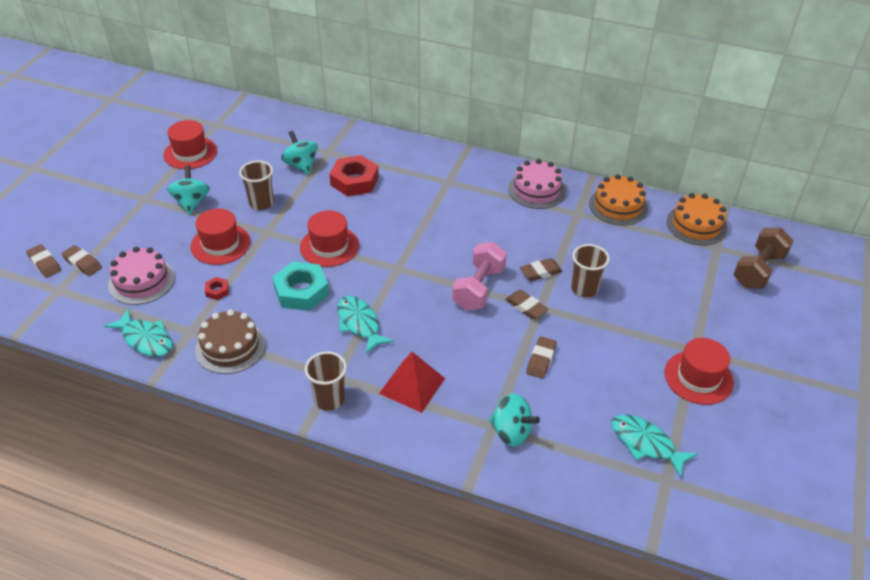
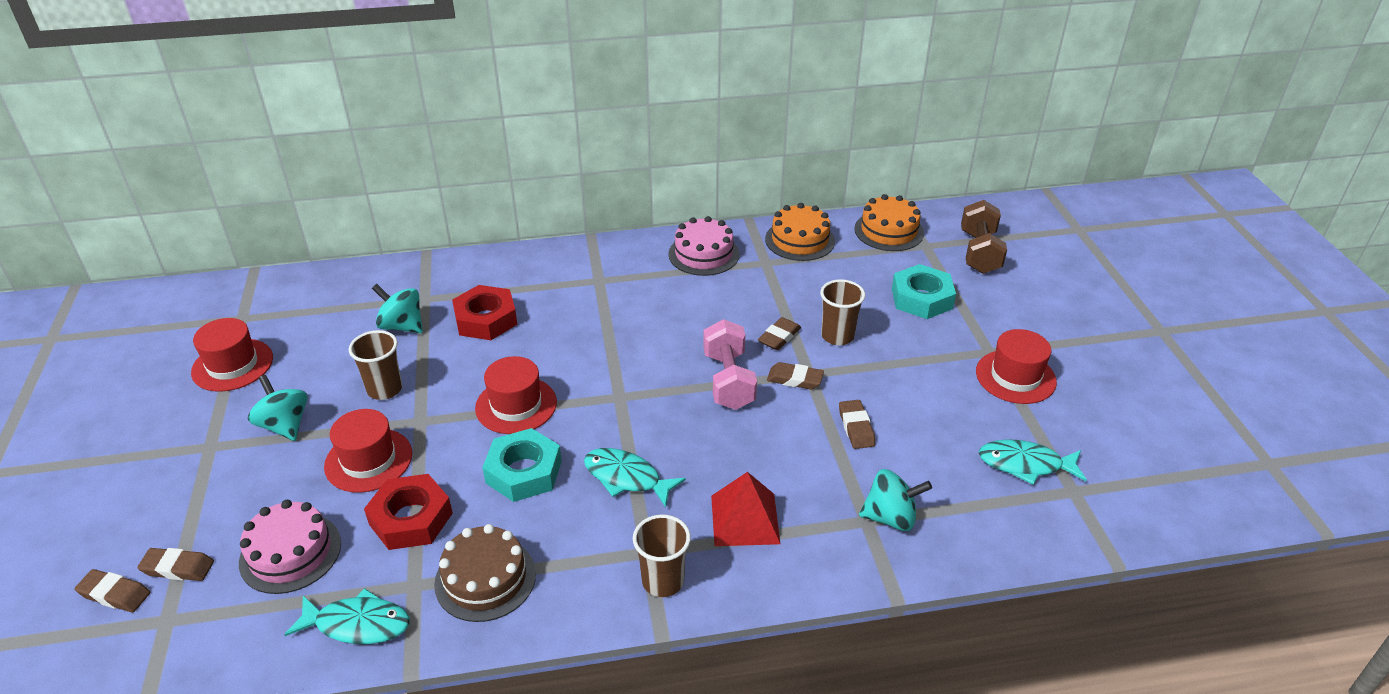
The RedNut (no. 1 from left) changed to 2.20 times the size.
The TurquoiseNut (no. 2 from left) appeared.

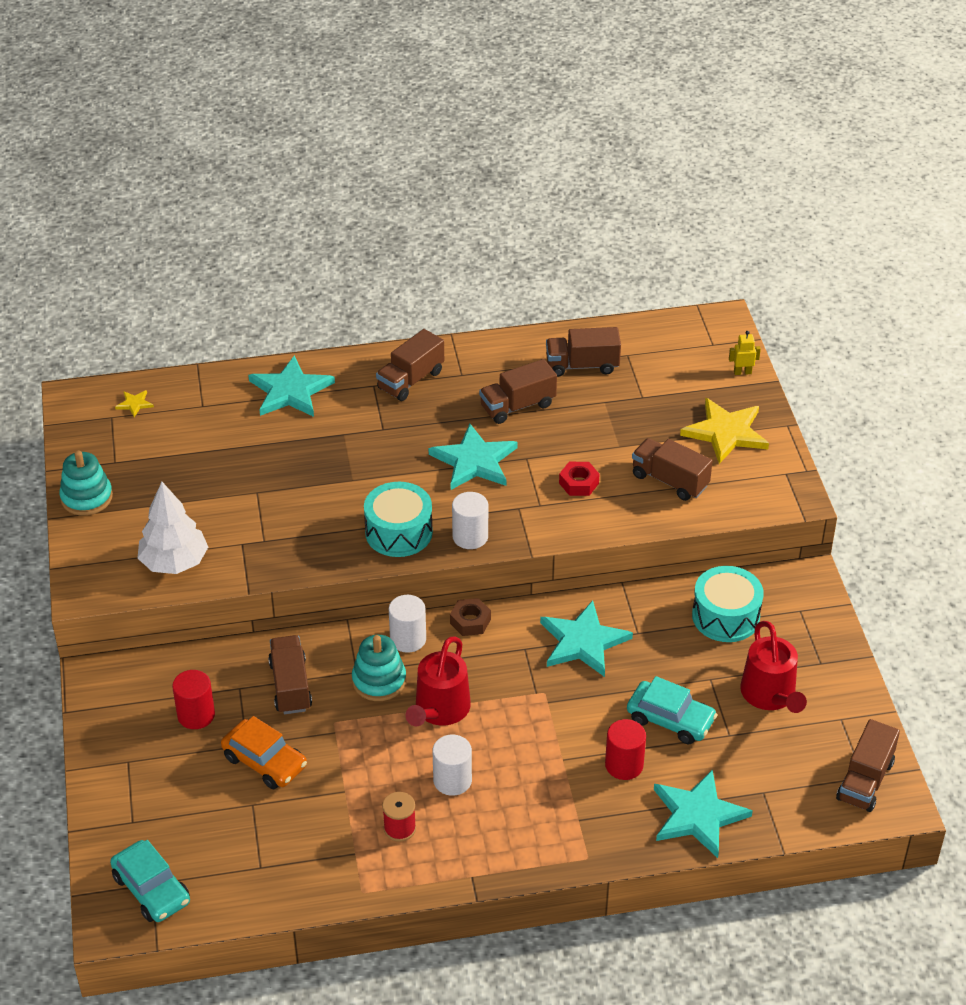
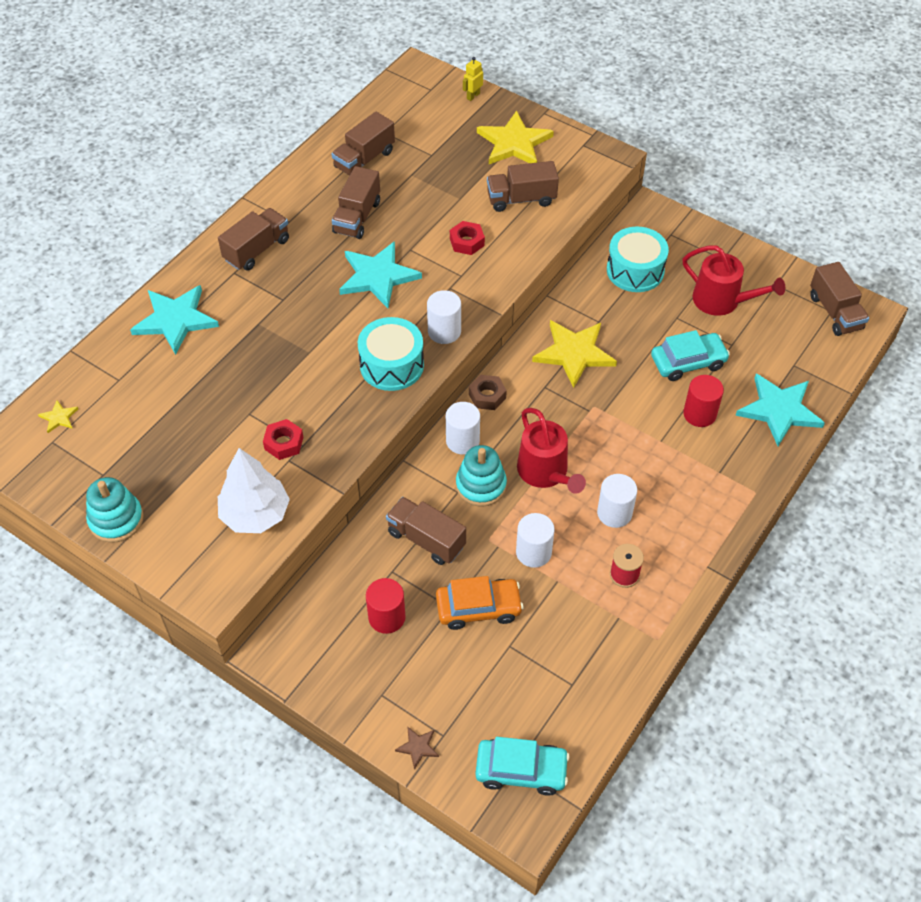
The BrownTruck (no. 2 from left in the first image) turned 135 degrees counterclockwise.
The TurquoiseStar (no. 3 from left) became the YellowStar (no. 3 from left).
The RedNut (no. 1 from left) appeared.
The BrownStar appeared.
The WhiteCylinder (no. 3 from left) appeared.

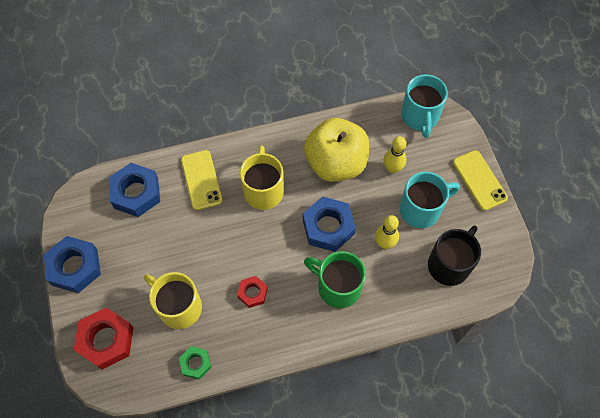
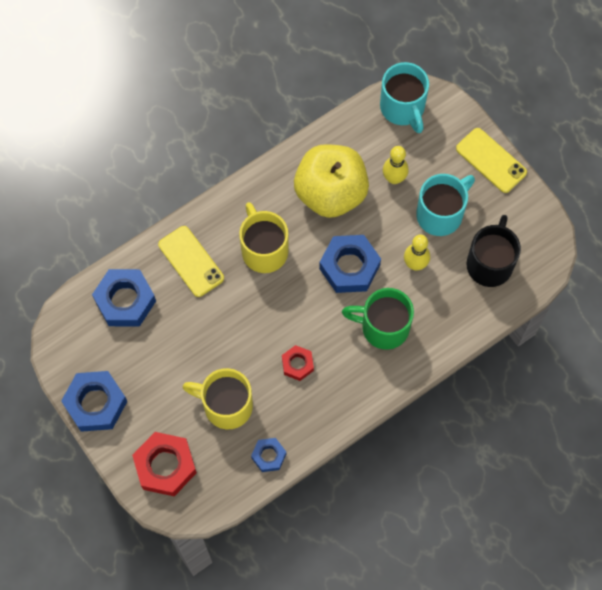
The GreenNut became the BlueNut (no. 3 from left).

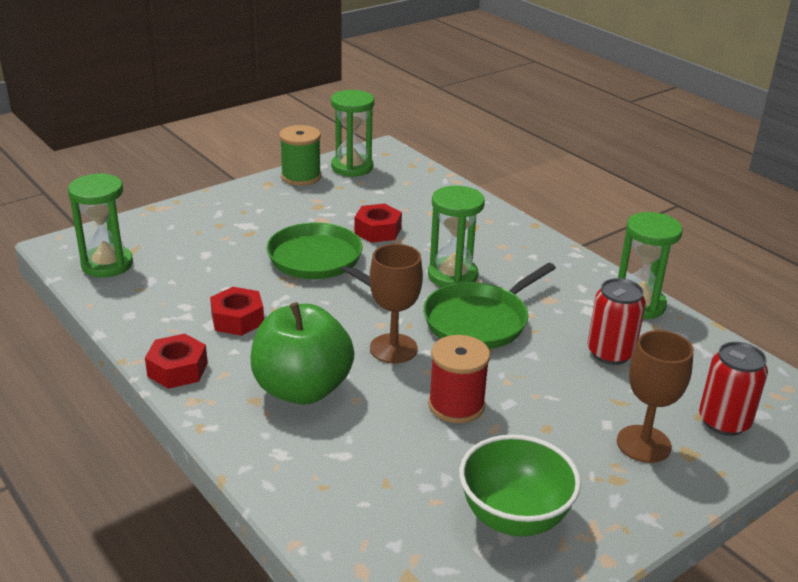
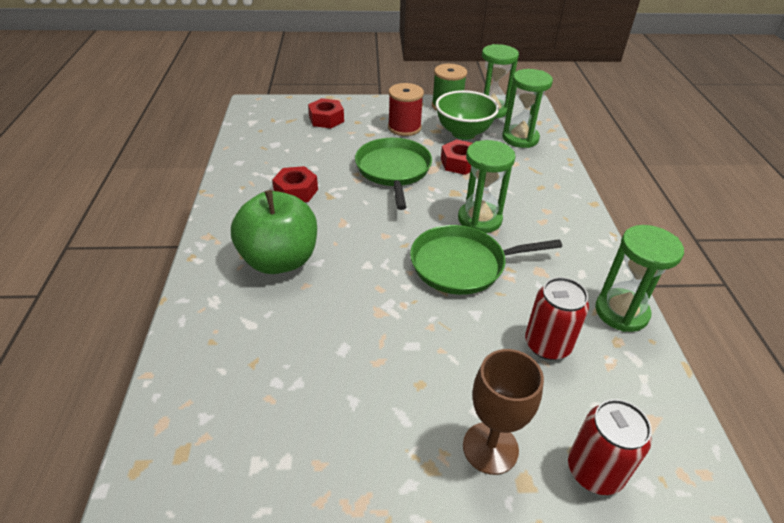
The GreenHourglass (no. 1 from left in the first image) moved.
The RedNut (no. 1 from left in the first image) moved.
The BrownGoblet (no. 1 from left) disappeared.
The RedSpool moved.
The GreenBowl moved.

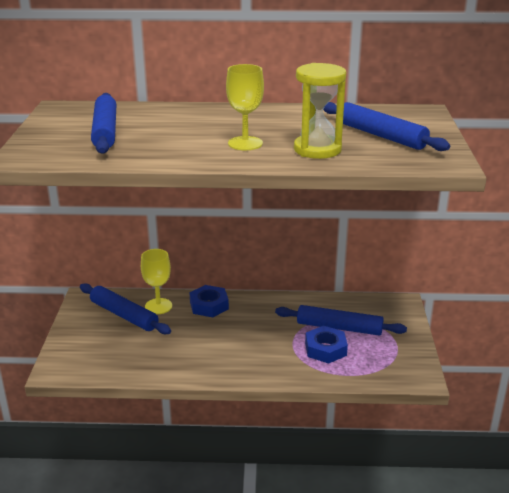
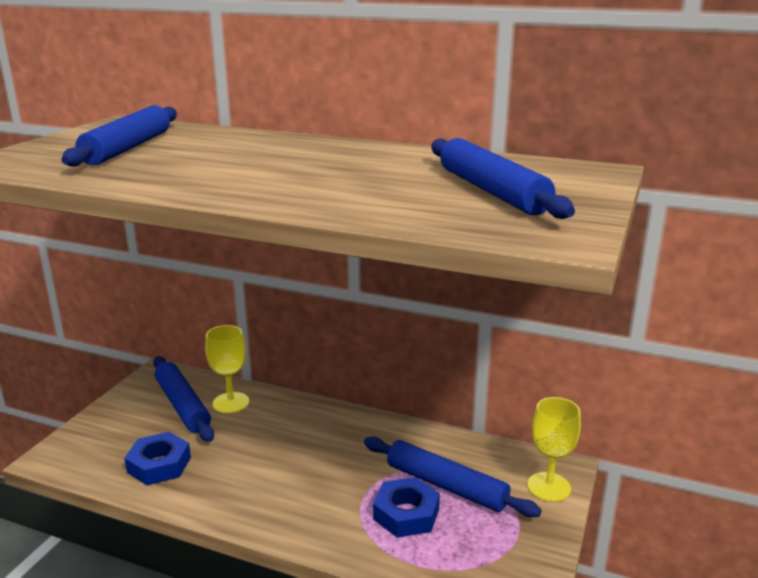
The BlueNut (no. 1 from left) moved.
The YellowGoblet (no. 2 from left) moved.
The YellowHourglass disappeared.

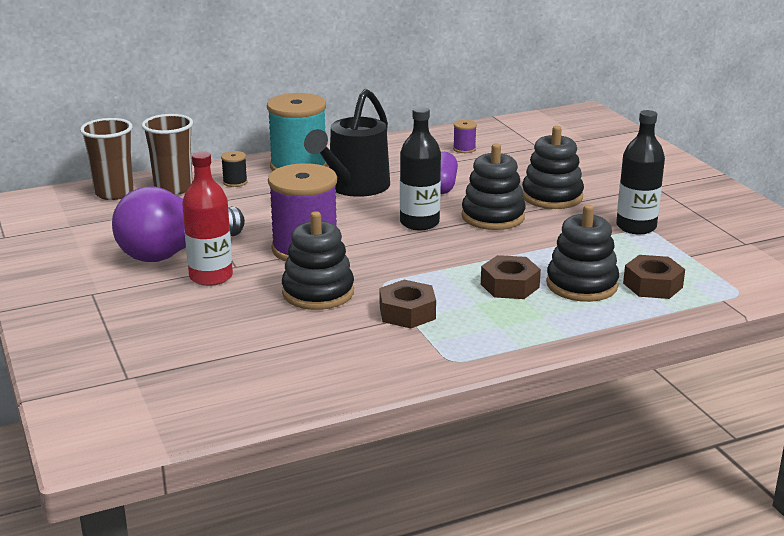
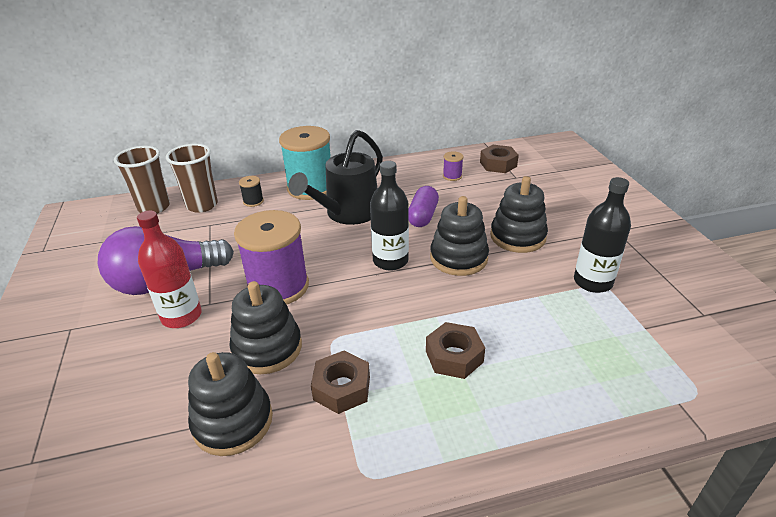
The BlackStackingToy (no. 4 from left in the first image) moved.
The BrownNut (no. 3 from left) moved.

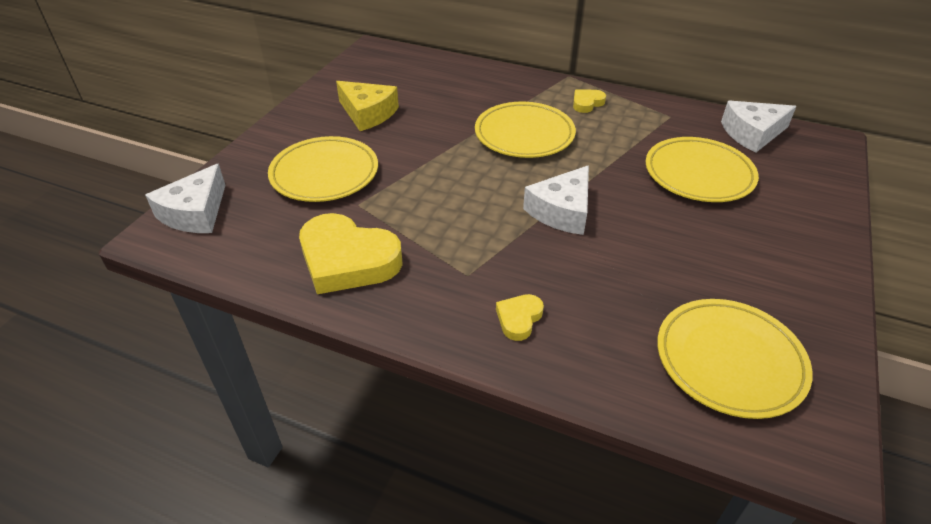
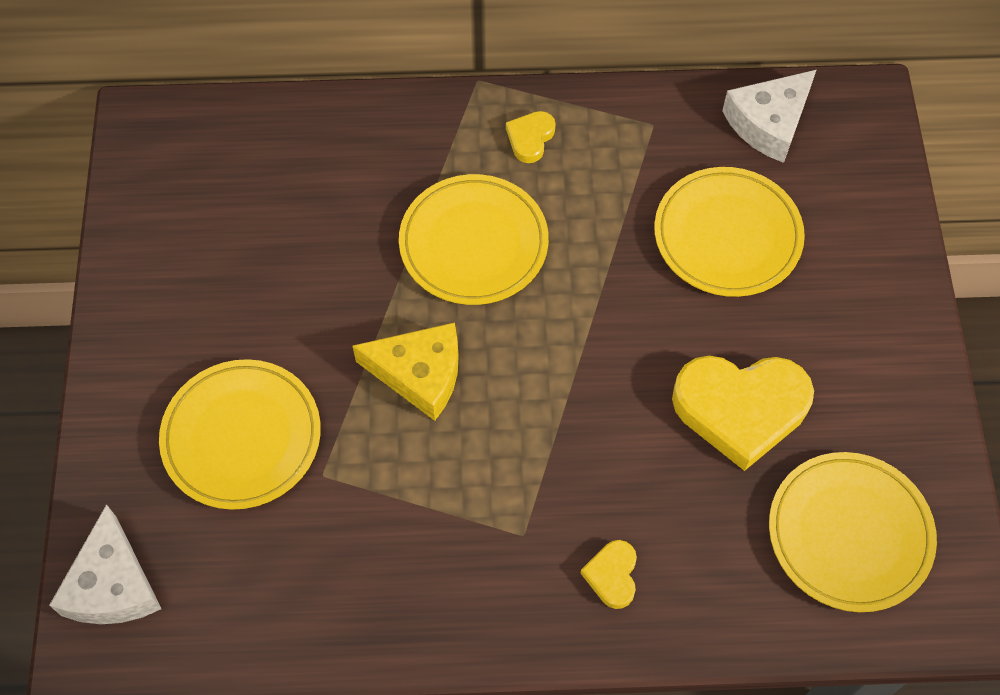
The YellowHeart (no. 1 from left in the first image) moved.
The YellowCheese moved.
The WhiteCheese (no. 2 from left) disappeared.

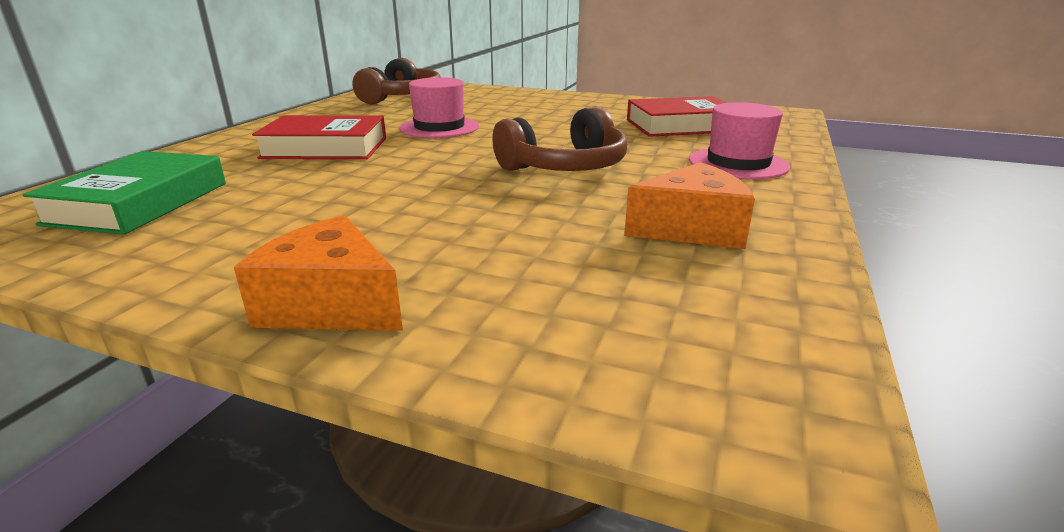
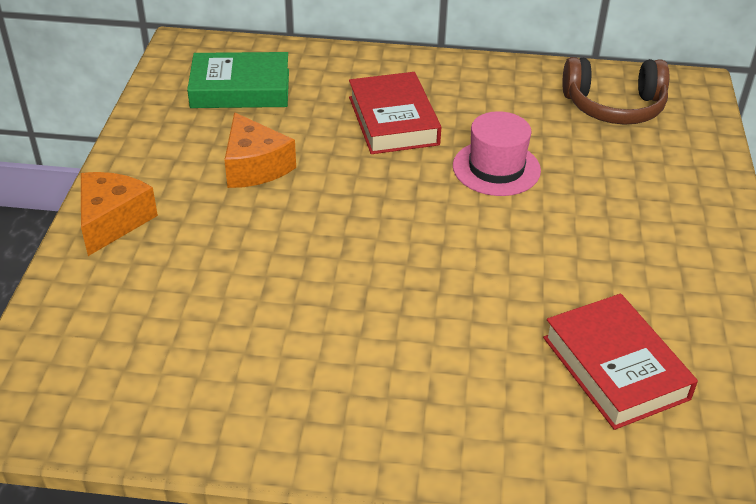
The BrownHeadphones (no. 2 from left) disappeared.
The OrangeCheese (no. 2 from left) moved.
The PinkHat (no. 2 from left) disappeared.

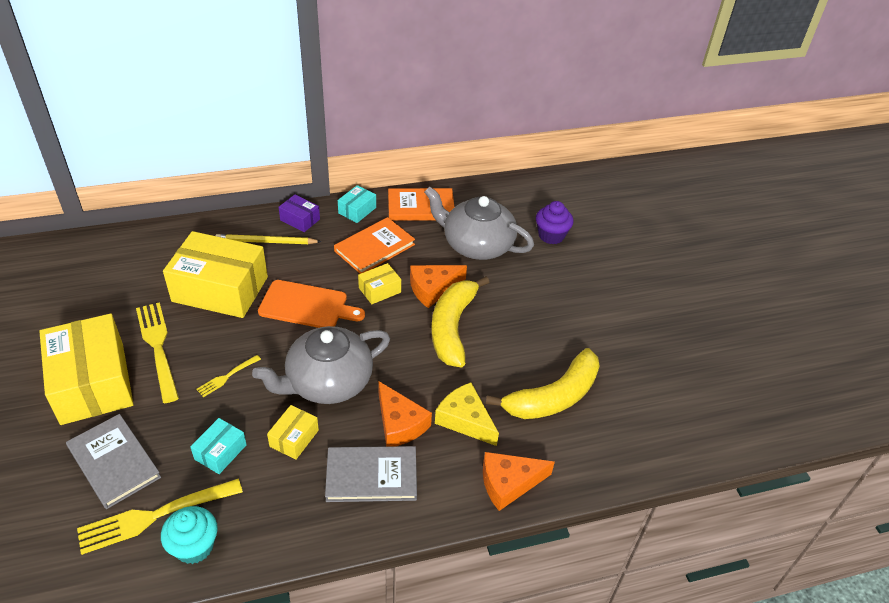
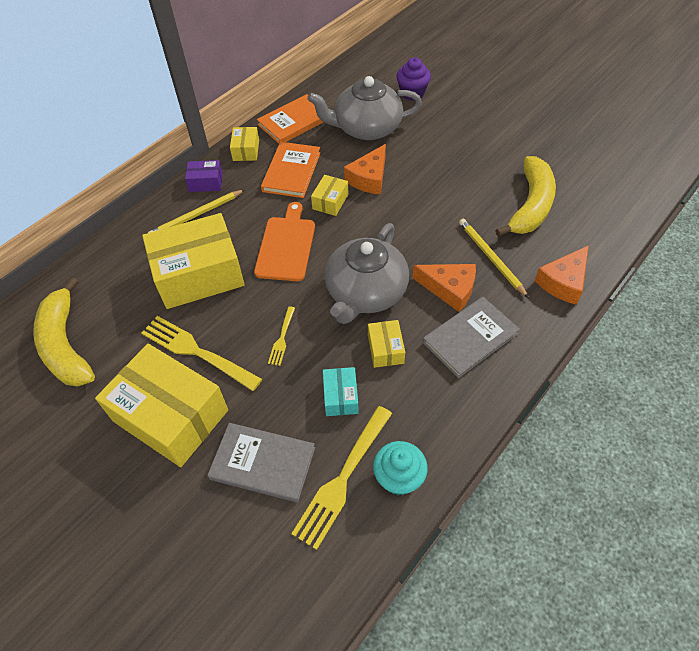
The OrangeCuttingBoard turned 60 degrees counterclockwise.
The TurquoiseBox (no. 2 from left) became the YellowBox (no. 3 from left).
The YellowBanana (no. 1 from left) moved.
The YellowCheese was replaced by the YellowPencil (no. 2 from left).

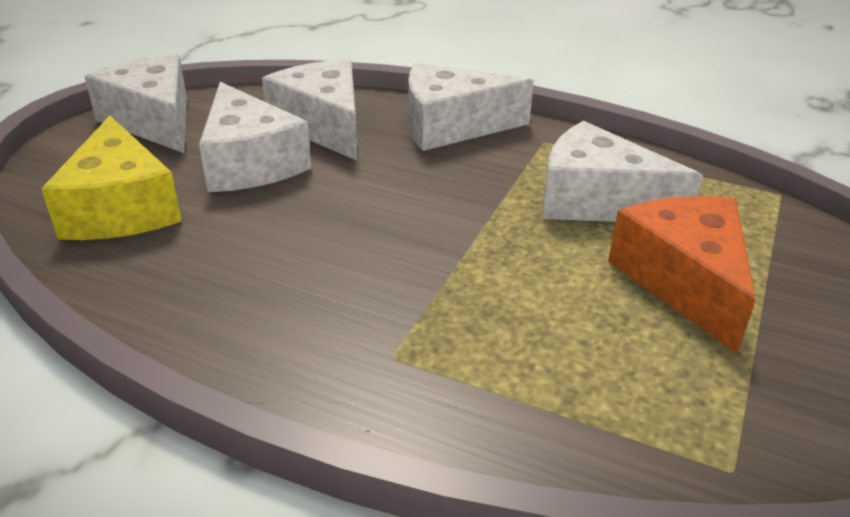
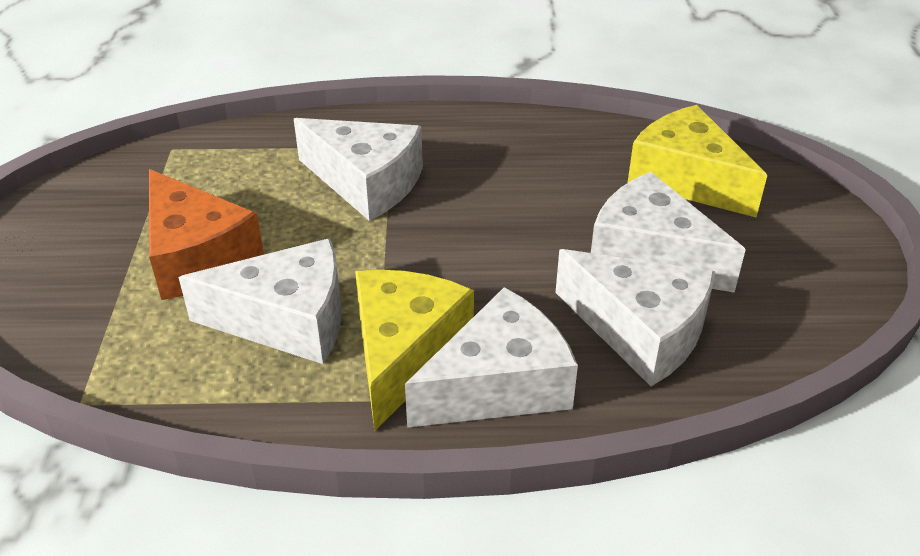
The WhiteCheese (no. 1 from left in the first image) moved.
The YellowCheese (no. 1 from left) appeared.

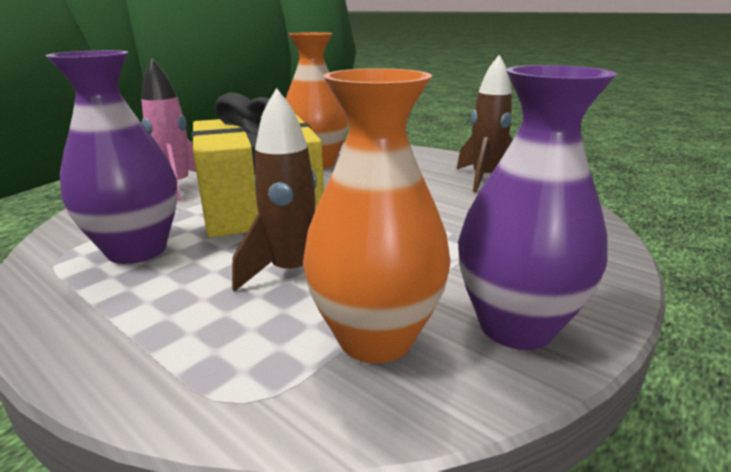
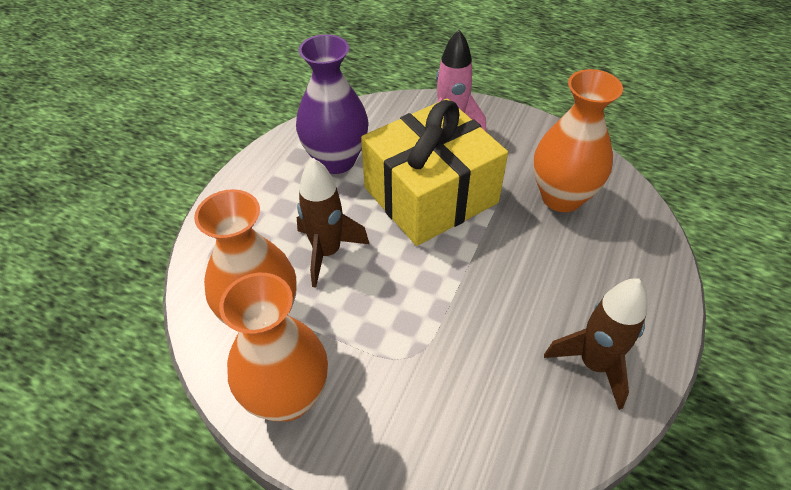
The PurpleVase (no. 2 from left) became the OrangeVase (no. 2 from left).

